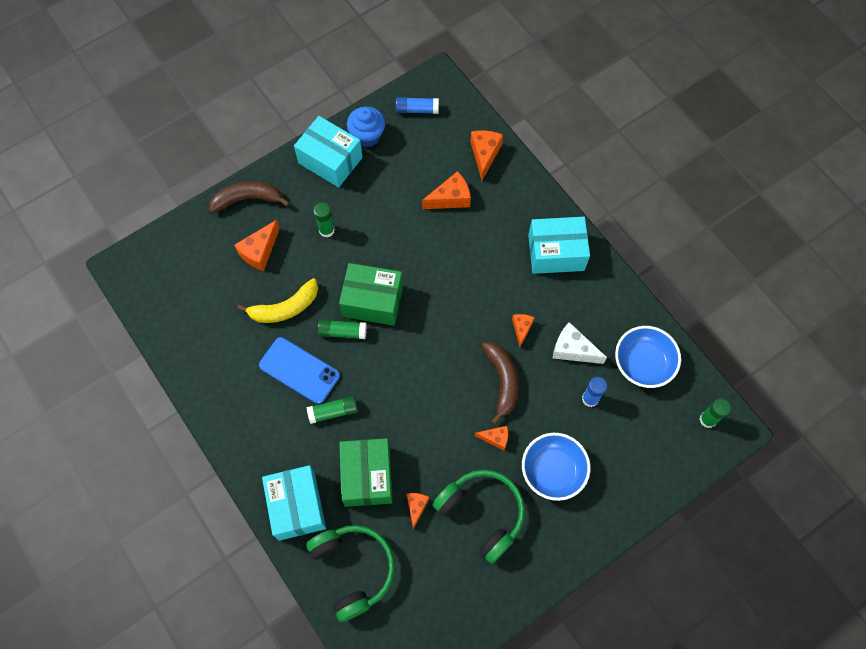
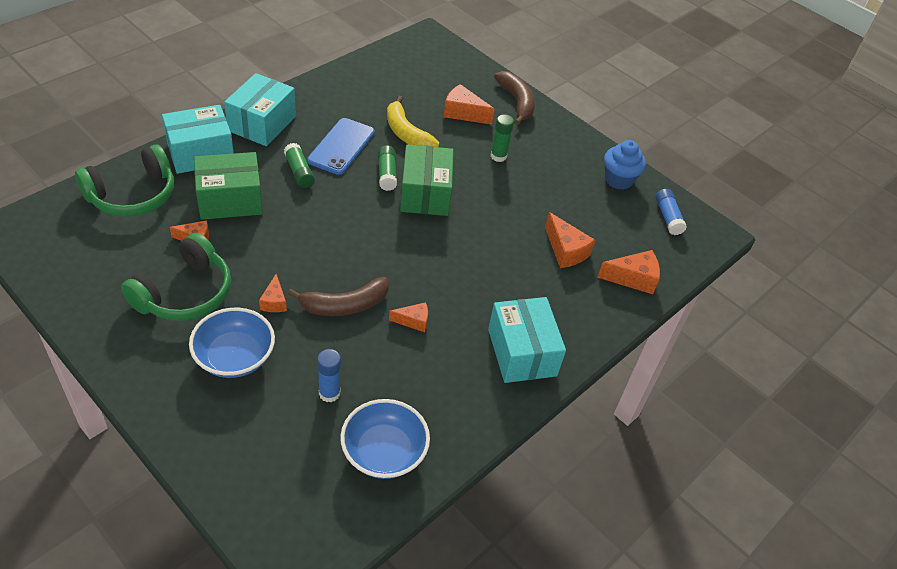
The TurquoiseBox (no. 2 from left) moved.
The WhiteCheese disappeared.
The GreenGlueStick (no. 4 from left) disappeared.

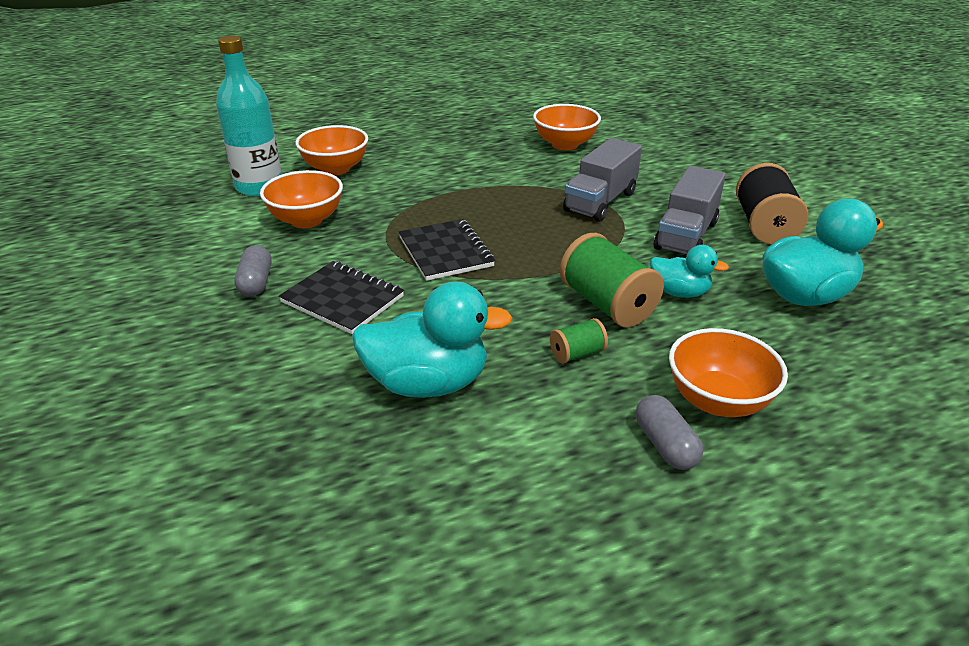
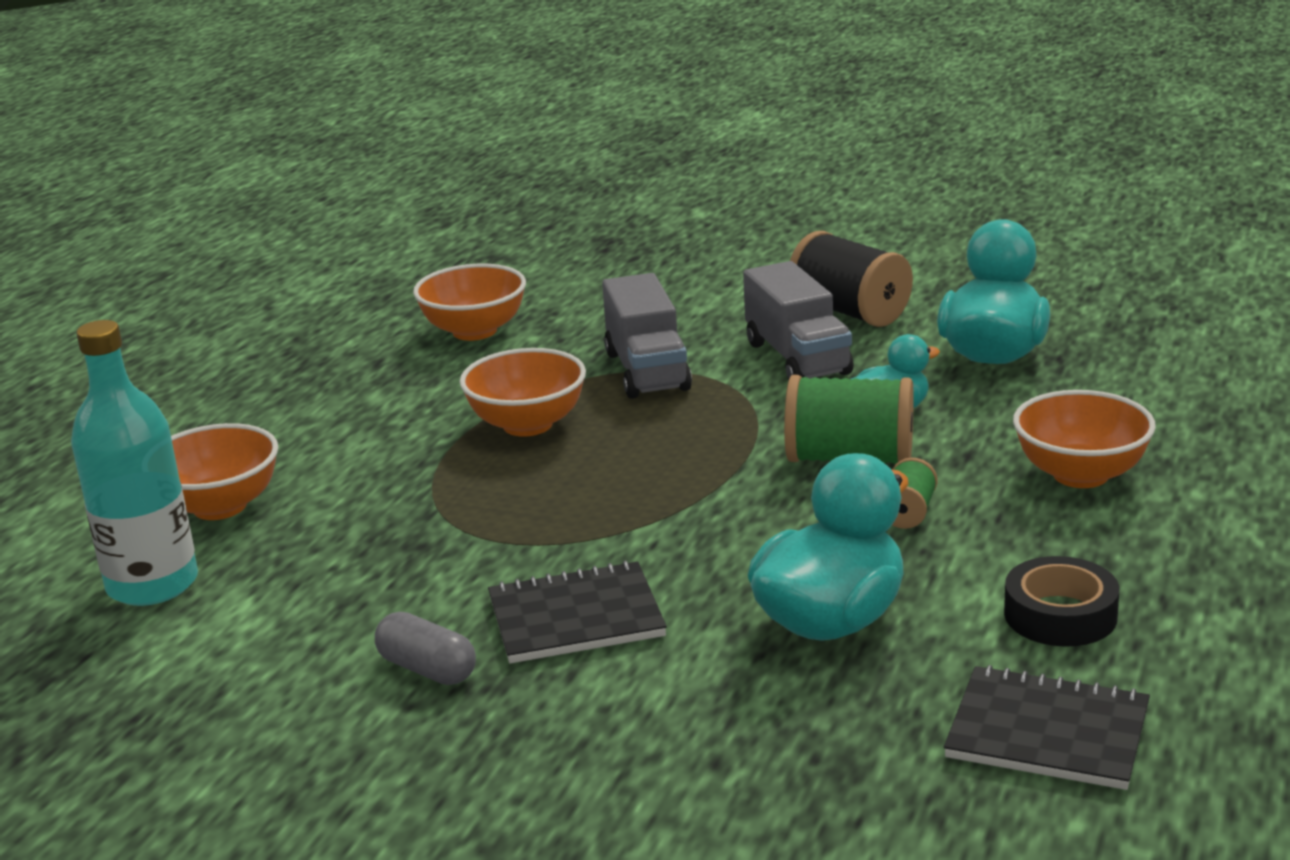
The OrangeBowl (no. 1 from left in the first image) moved.
The BlackNotebook (no. 2 from left) moved.
The GreyCapsule (no. 2 from left) disappeared.
The BlackTape appeared.

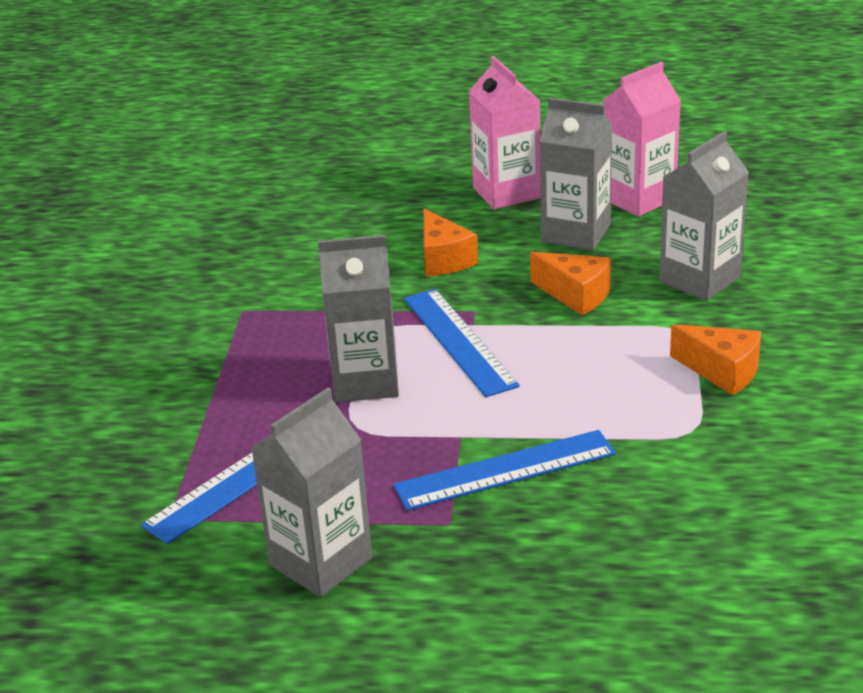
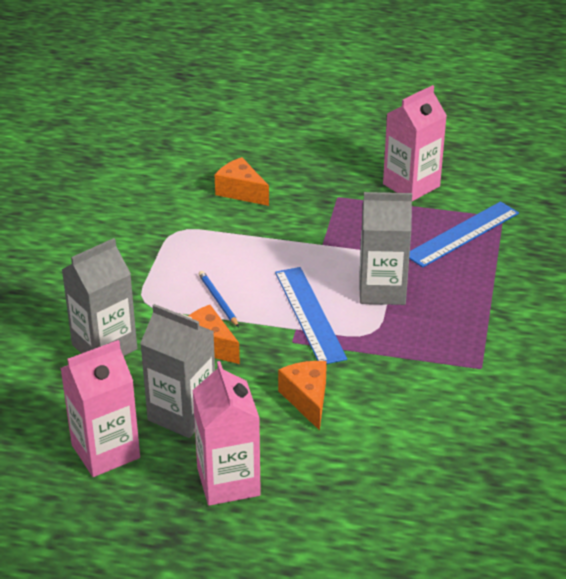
The GreyCarton (no. 1 from left) became the PinkCarton (no. 3 from left).
The BlueRuler (no. 3 from left) disappeared.
The OrangeCheese (no. 3 from left in the first image) moved.
The BluePencil appeared.

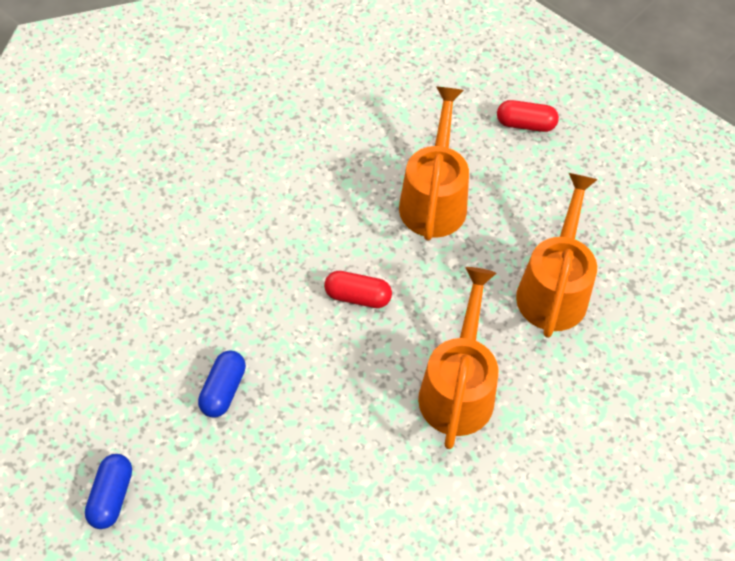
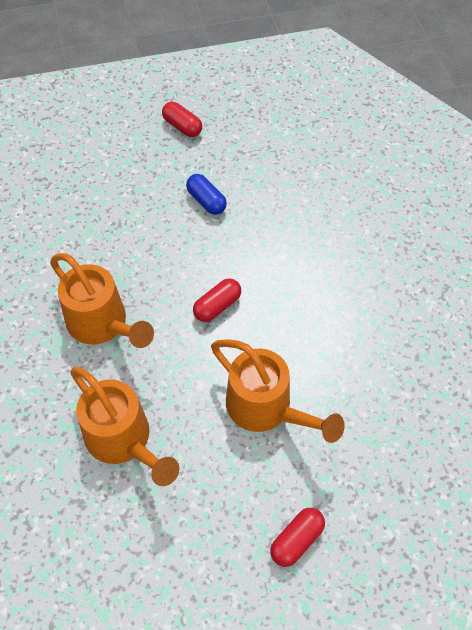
The BlueCapsule (no. 1 from left) became the RedCapsule (no. 1 from left).

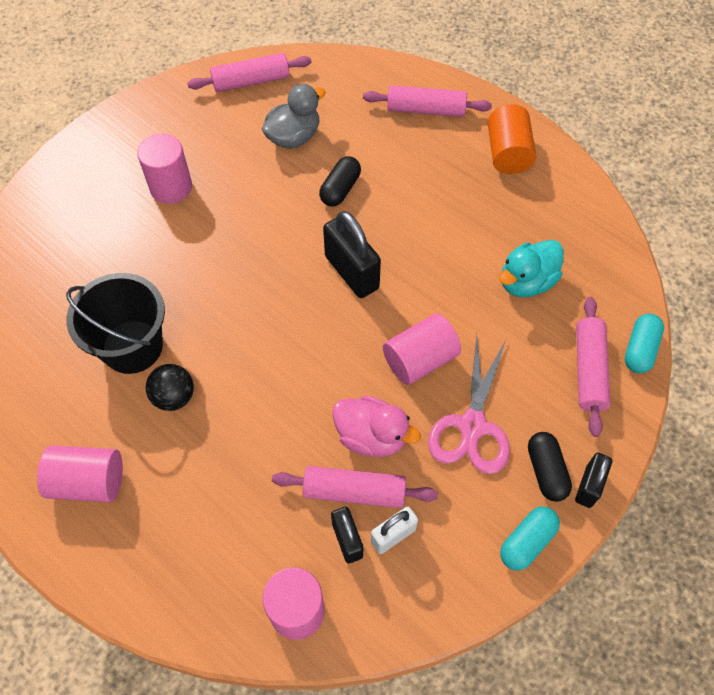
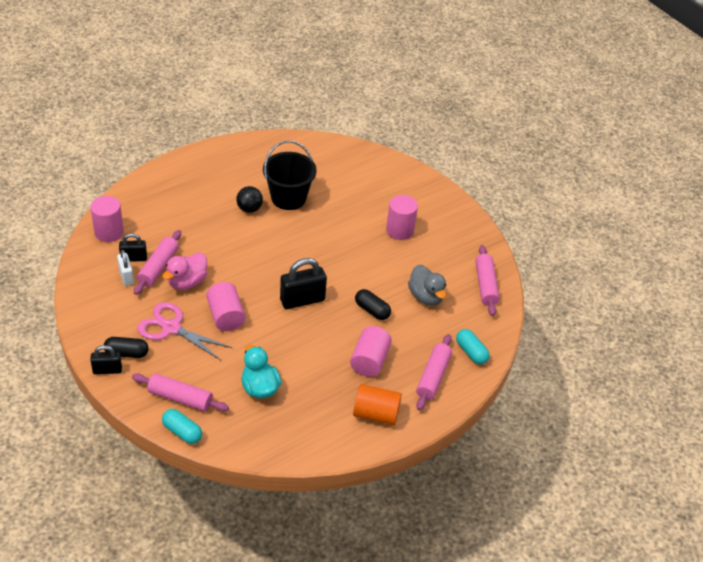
The PinkCylinder (no. 1 from left in the first image) moved.
The TurquoiseCapsule (no. 1 from left in the first image) moved.
The BlackPadlock (no. 3 from left in the first image) turned 45 degrees counterclockwise.

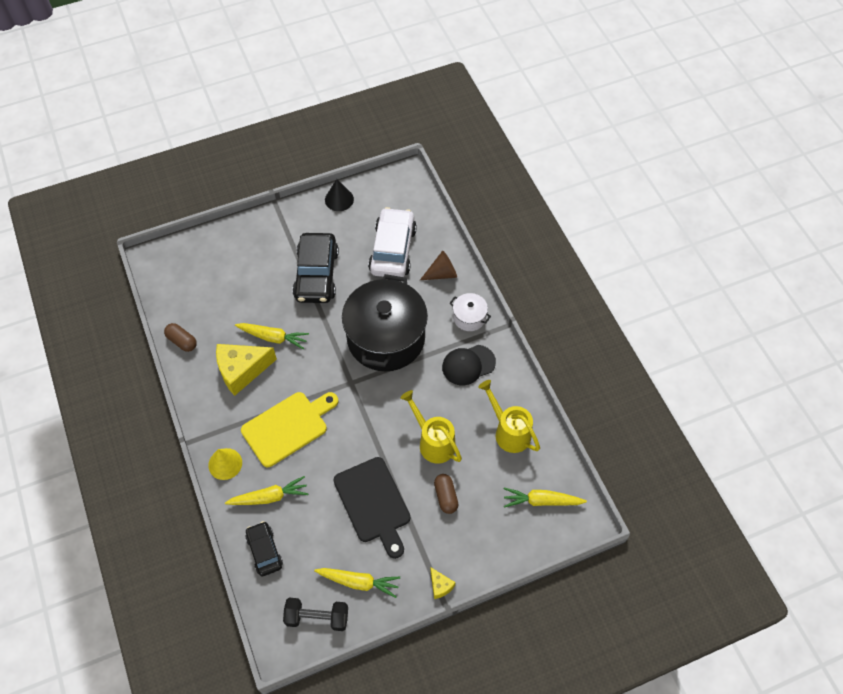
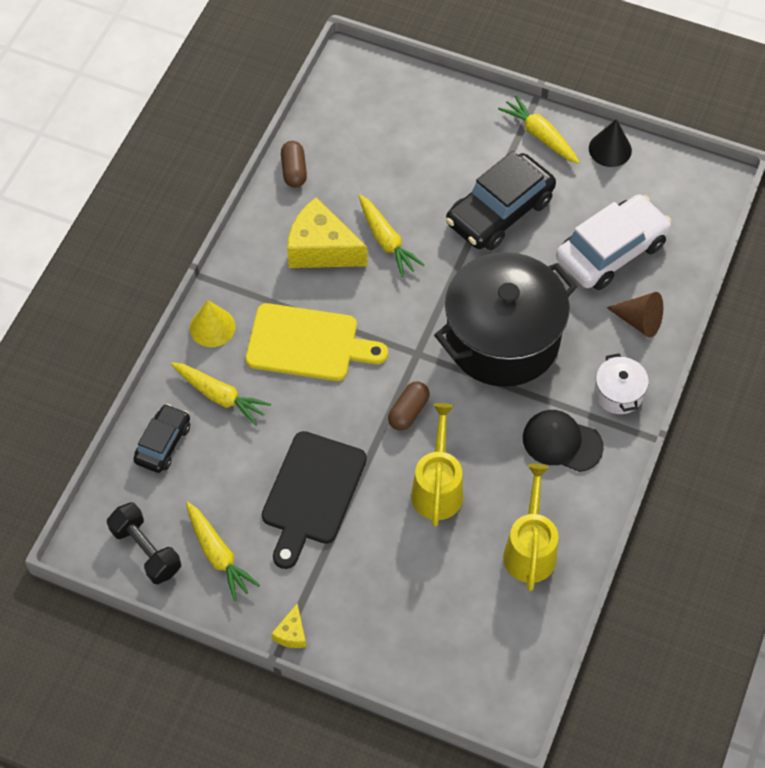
The BrownCapsule (no. 2 from left) moved.
The YellowCarrot (no. 4 from left) moved.

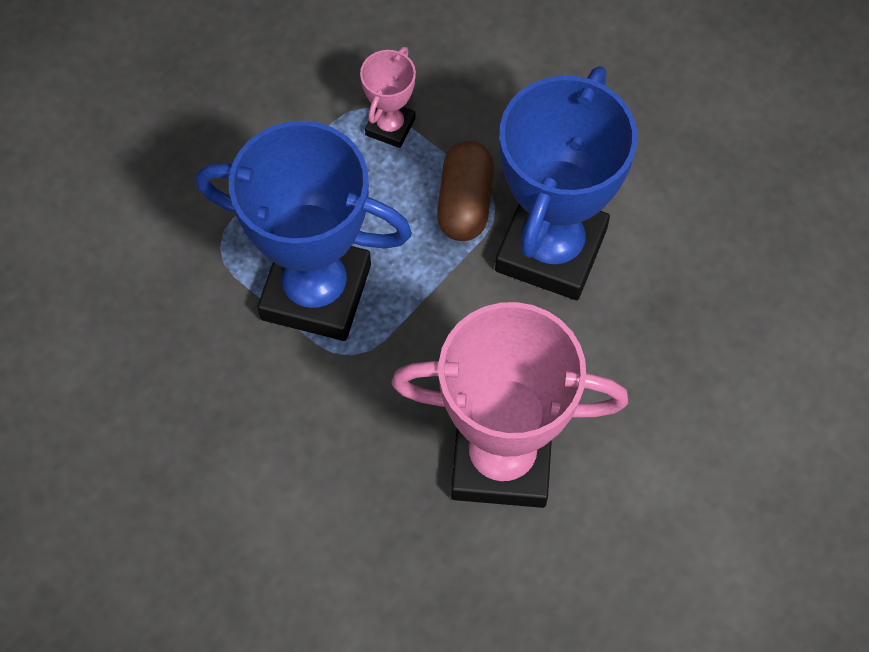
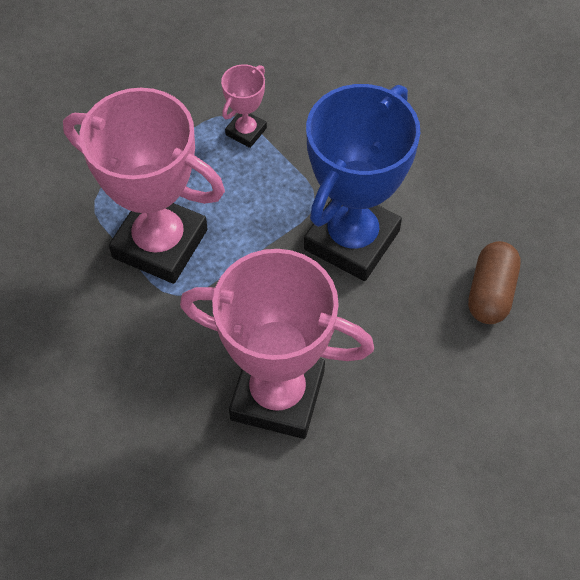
The BlueTrophy (no. 1 from left) became the PinkTrophy (no. 1 from left).
The BrownCapsule moved.

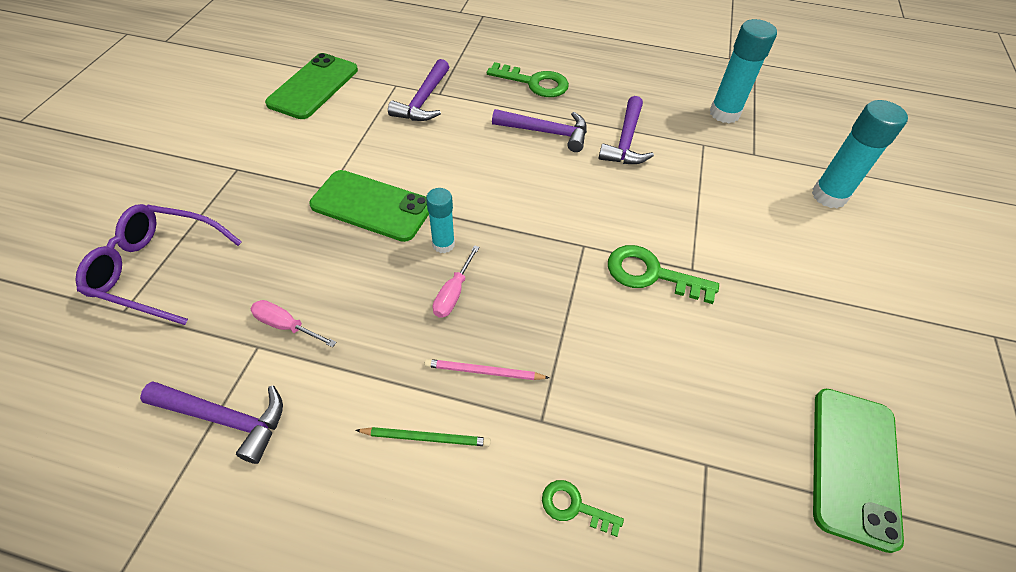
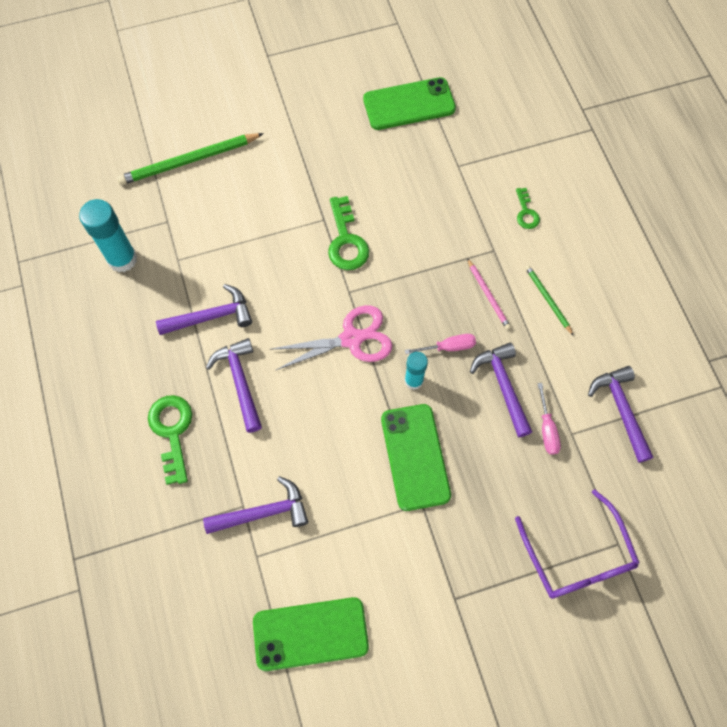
The TurquoiseGlueStick (no. 3 from left) was replaced by the GreenPencil (no. 1 from left).
The PinkScissors appeared.
The PurpleHammer (no. 4 from left) appeared.

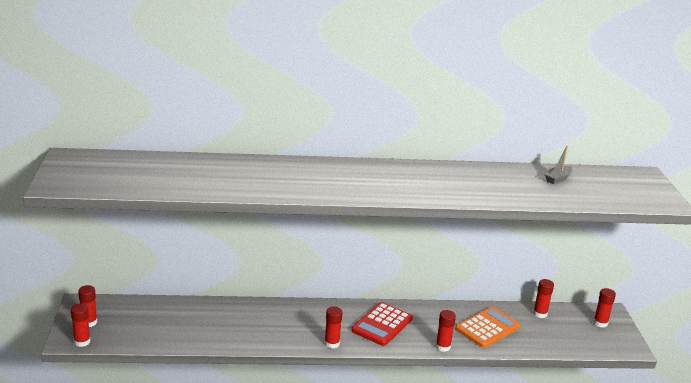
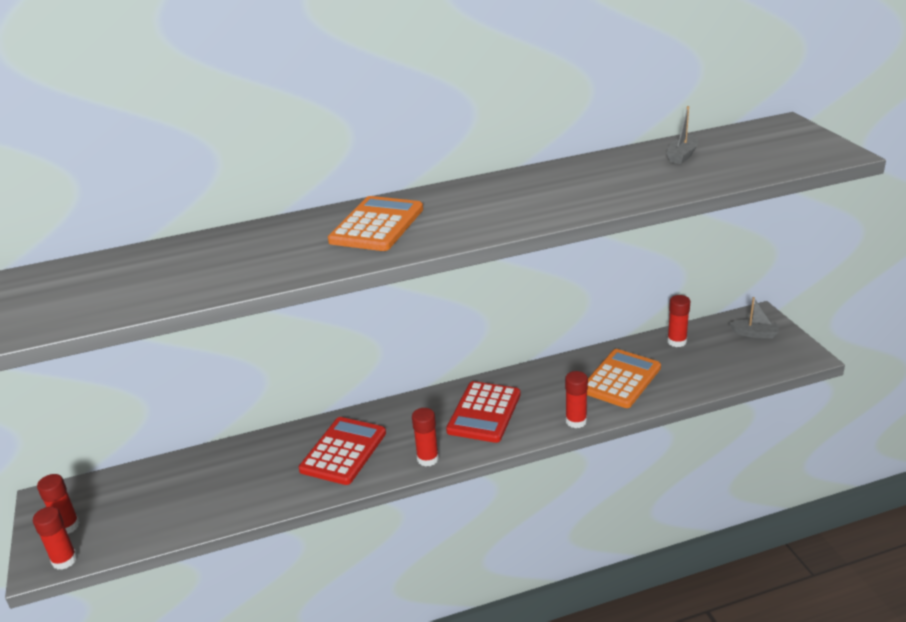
The RedGlueStick (no. 6 from left) was replaced by the GreyBoat (no. 2 from left).
The RedCalculator (no. 1 from left) appeared.
The OrangeCalculator (no. 1 from left) appeared.

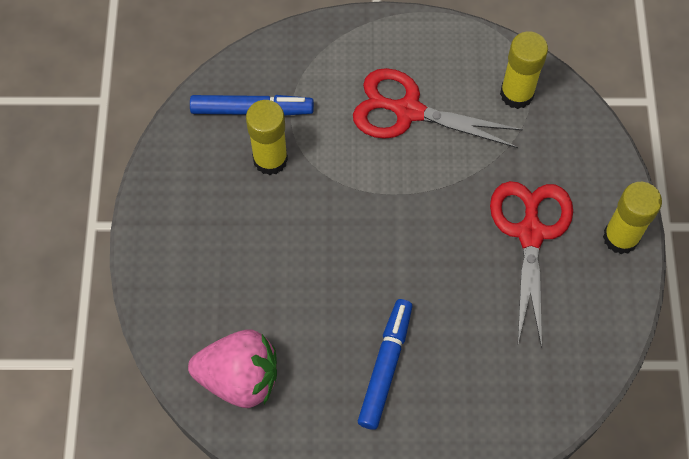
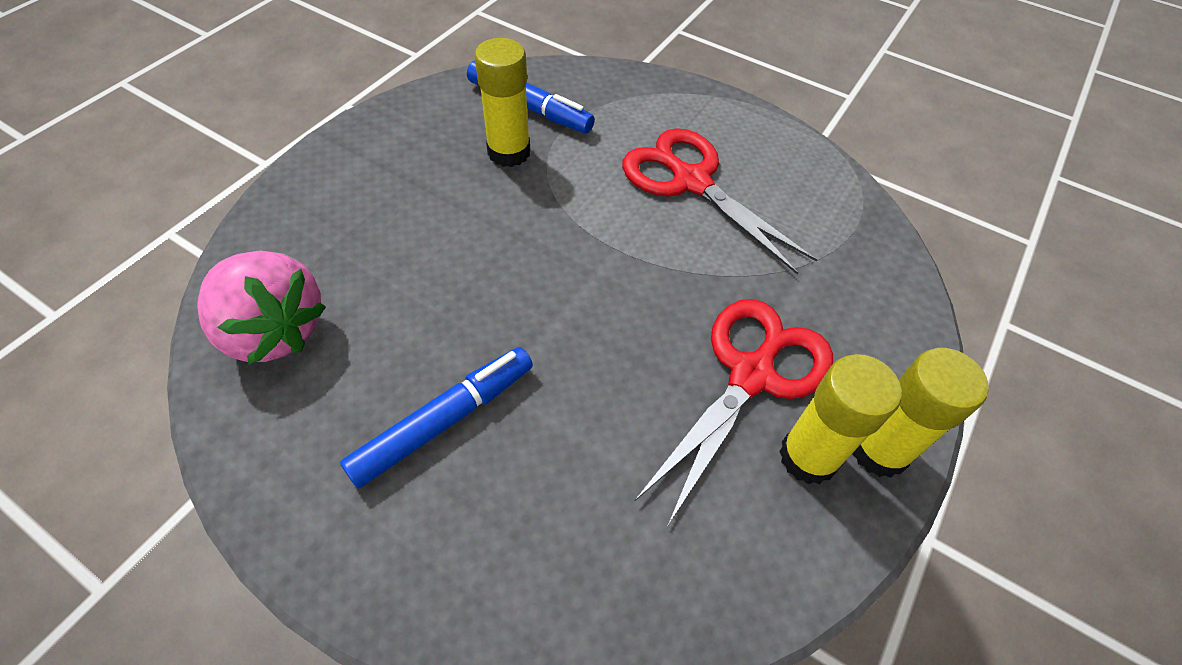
The YellowGlueStick (no. 2 from left) moved.

